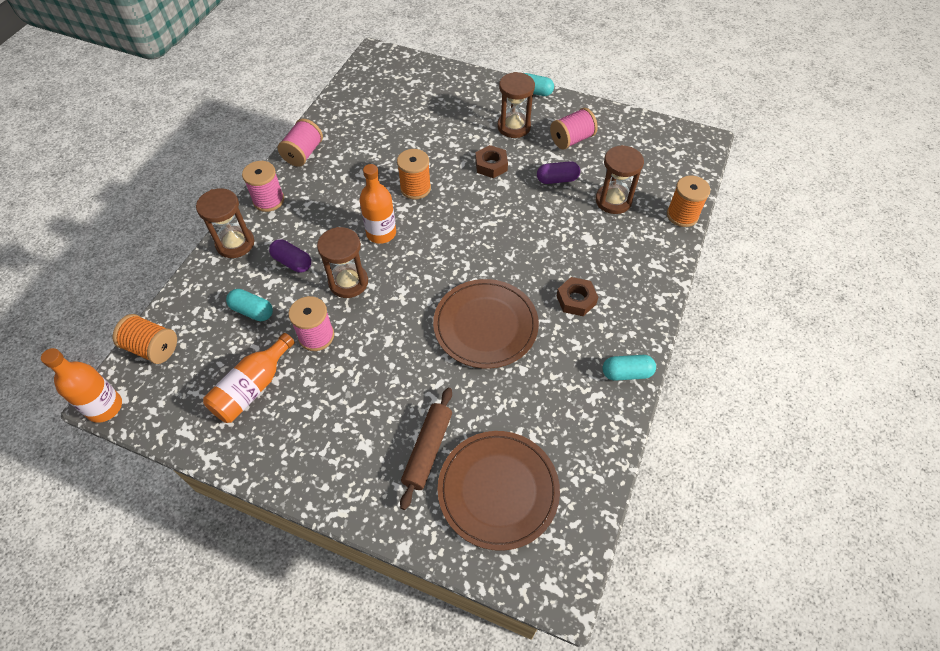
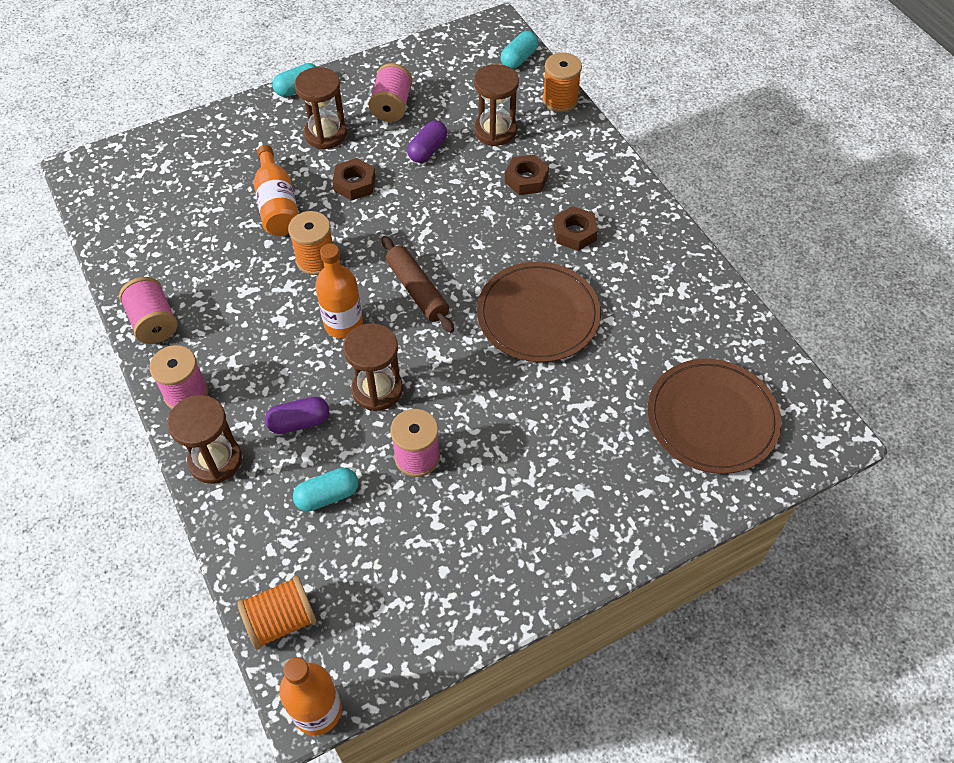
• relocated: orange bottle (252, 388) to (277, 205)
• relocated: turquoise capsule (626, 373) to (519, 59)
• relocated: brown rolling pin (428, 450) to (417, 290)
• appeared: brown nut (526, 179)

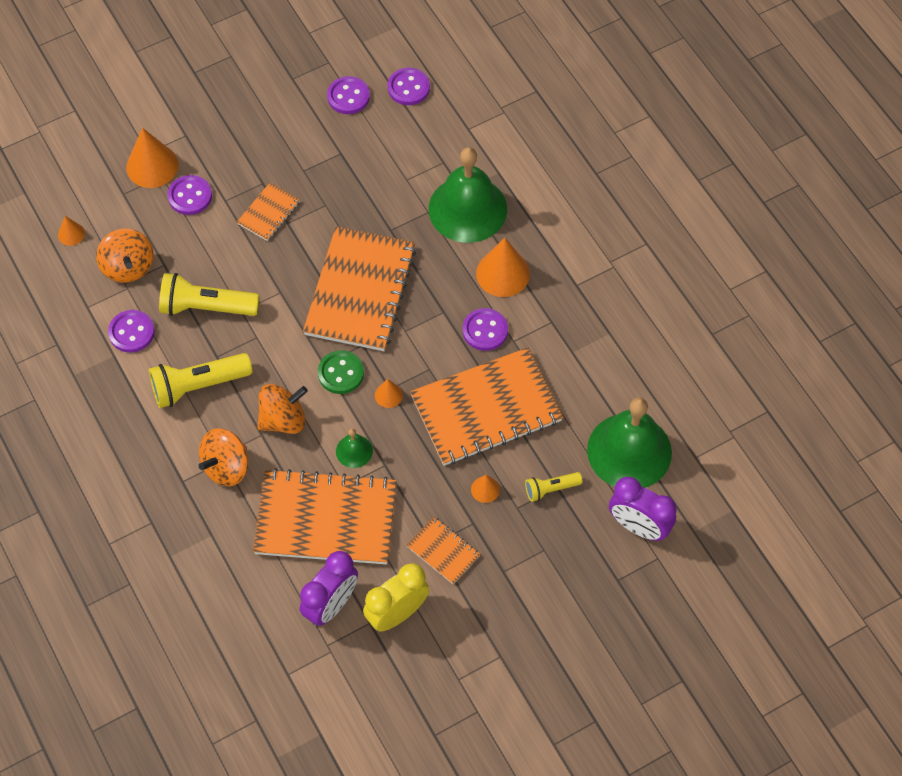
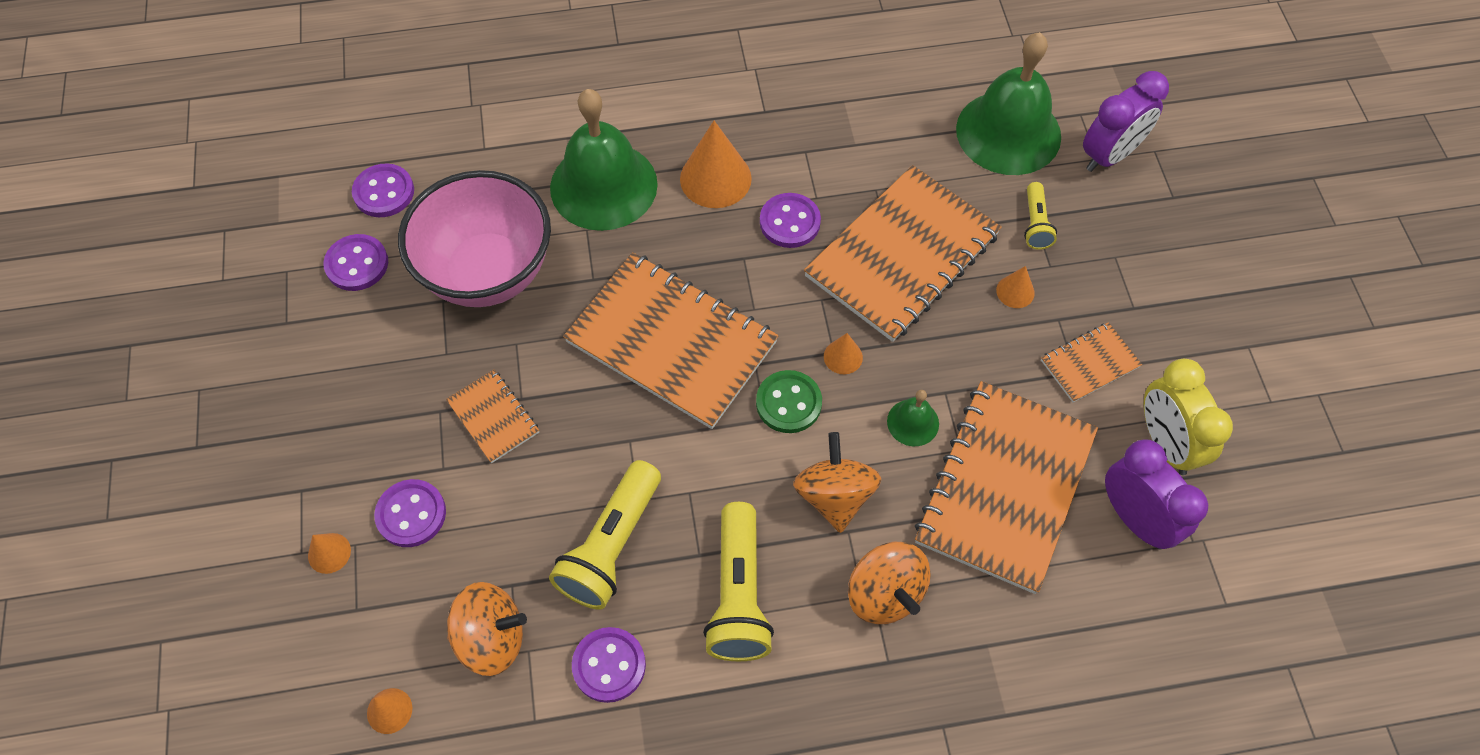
• size: orange cone (152, 166) = (329, 553) x0.51
• spun: orange notebook (486, 409) = (902, 255) 45 degrees clockwise
• appeared: pink bowl (488, 272)

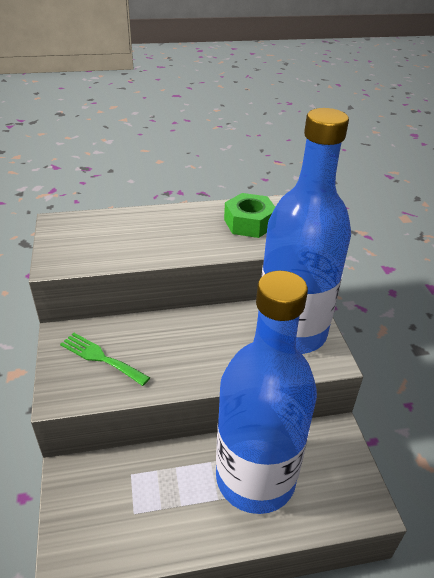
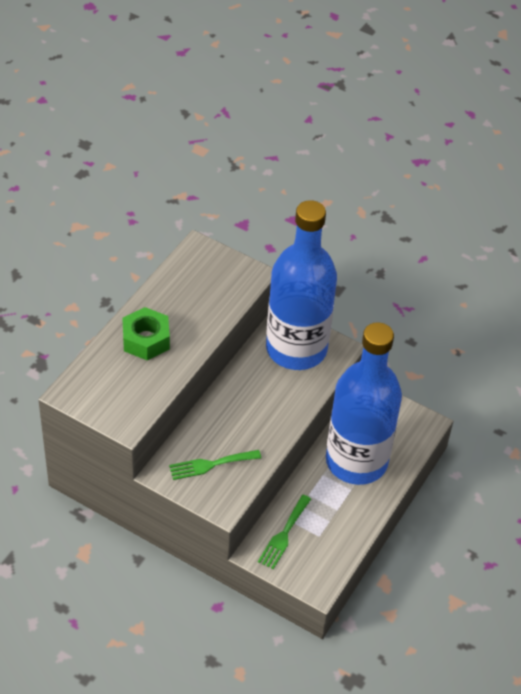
• relocated: green nut (249, 223) to (146, 340)
• appeared: green fork (284, 535)

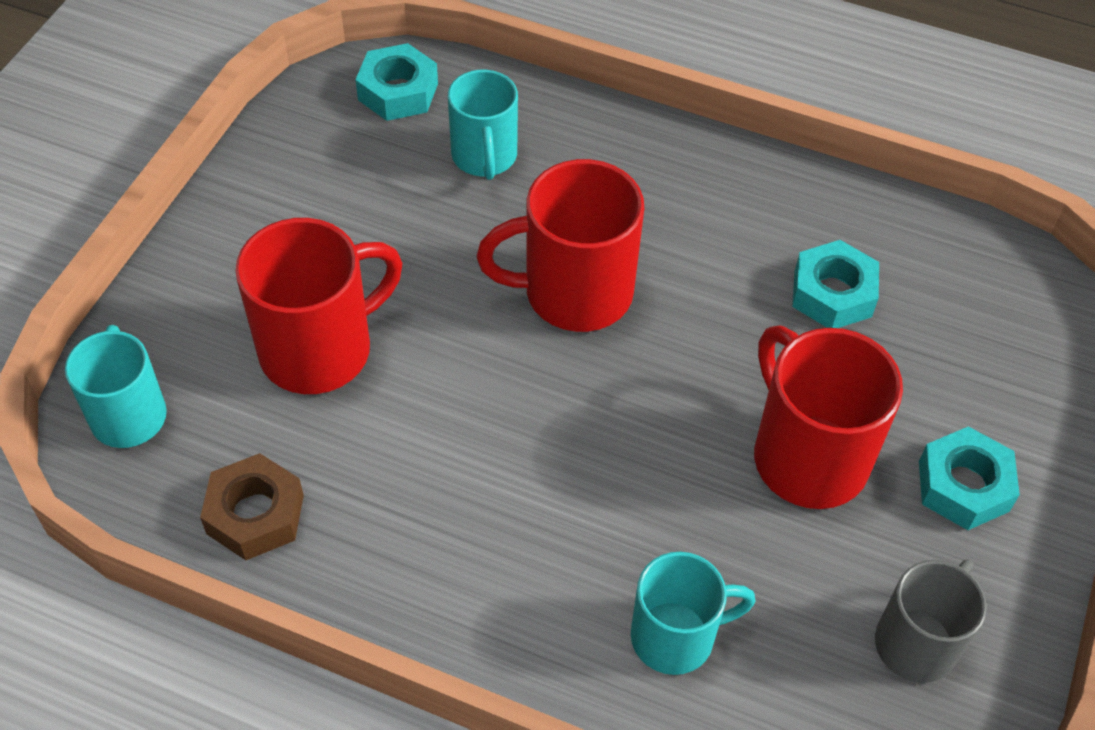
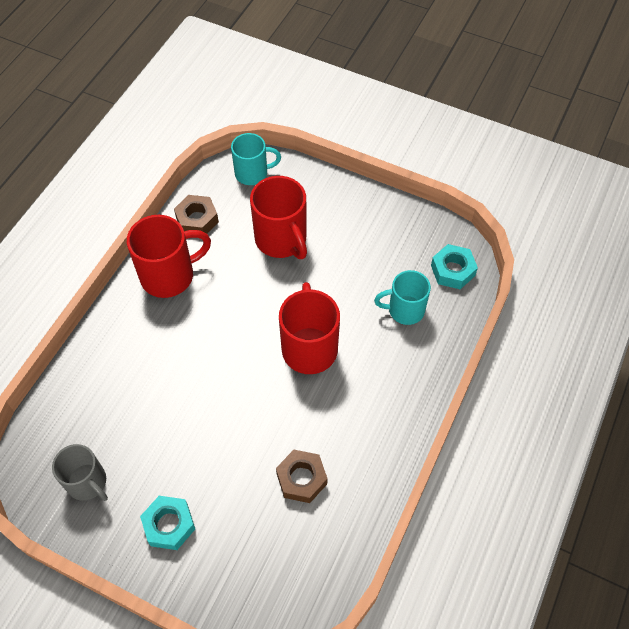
• colour: turquoise nut (833, 294) to brown nut (301, 479)
• relocated: red mug (807, 456) to (169, 275)
• missing: turquoise mug (675, 636)

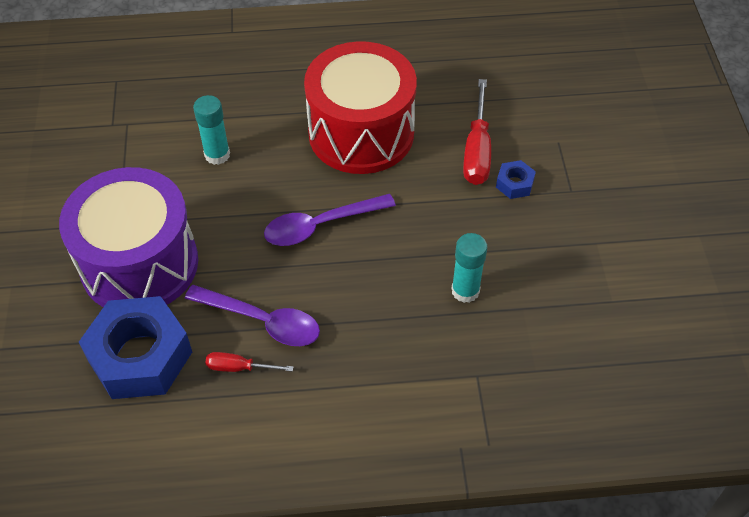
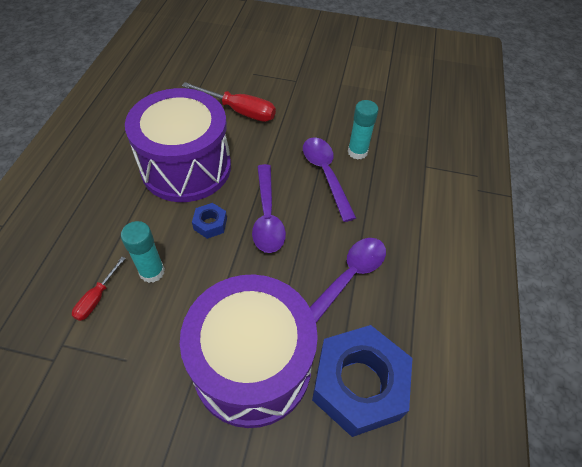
• colour: red drum (361, 133) to purple drum (186, 167)
• relocated: blue nut (514, 184) to (210, 224)
• relocated: red screwdriver (239, 368) to (97, 298)
• appeared: purple spoon (325, 174)

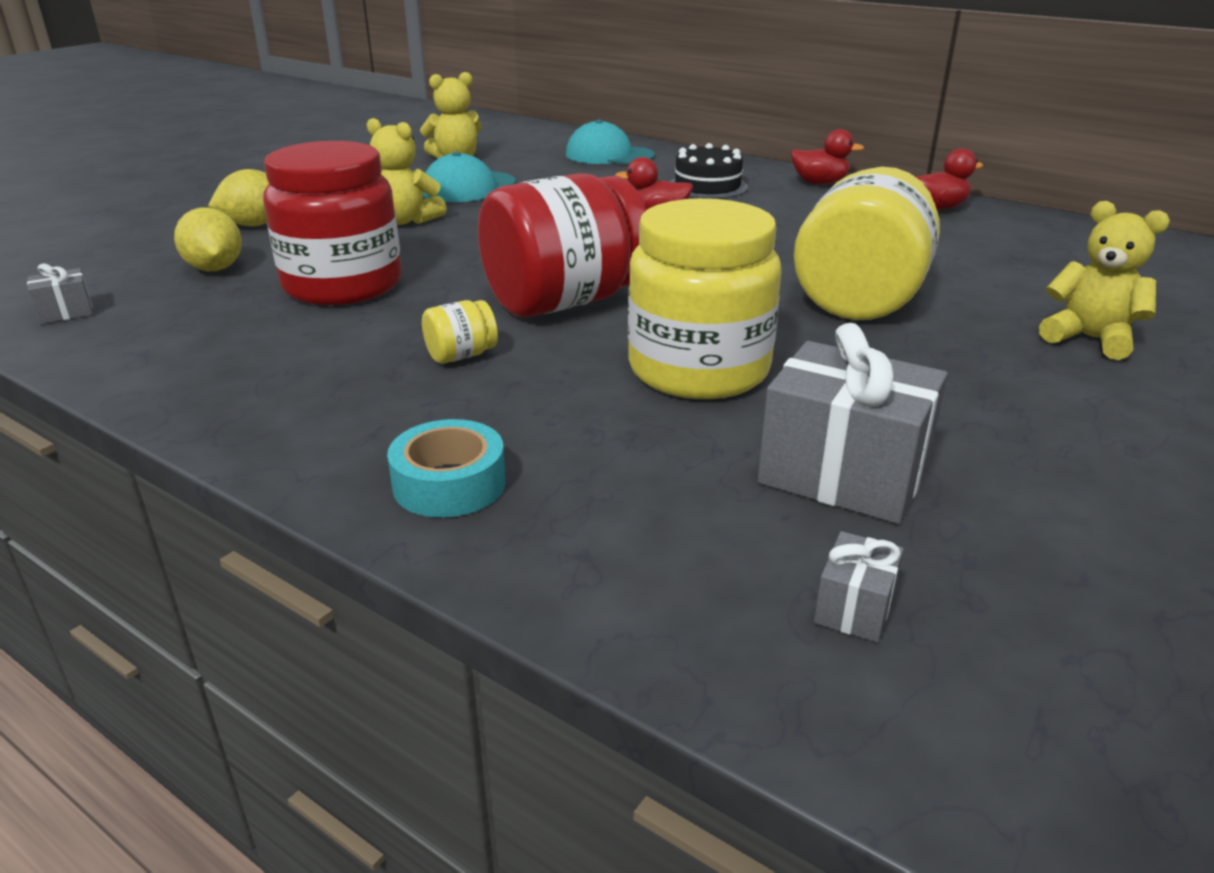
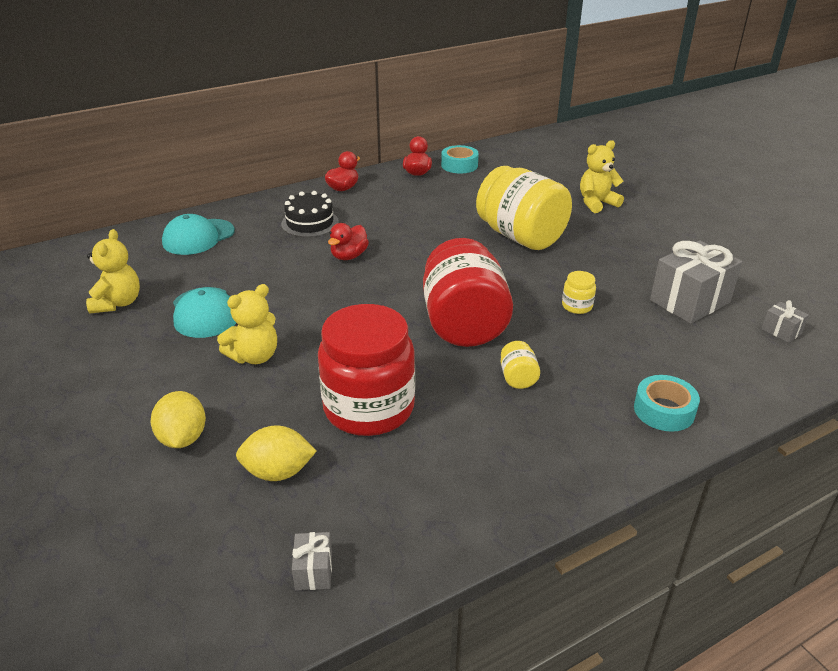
• size: yellow jar (698, 370) = (577, 306) x0.40
• appeared: turquoise tape (459, 165)

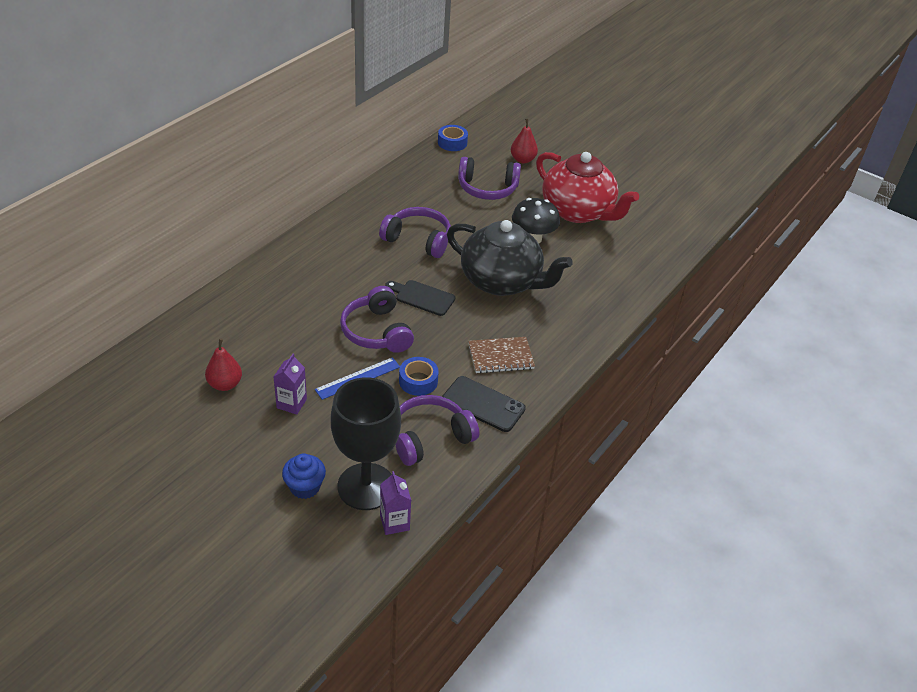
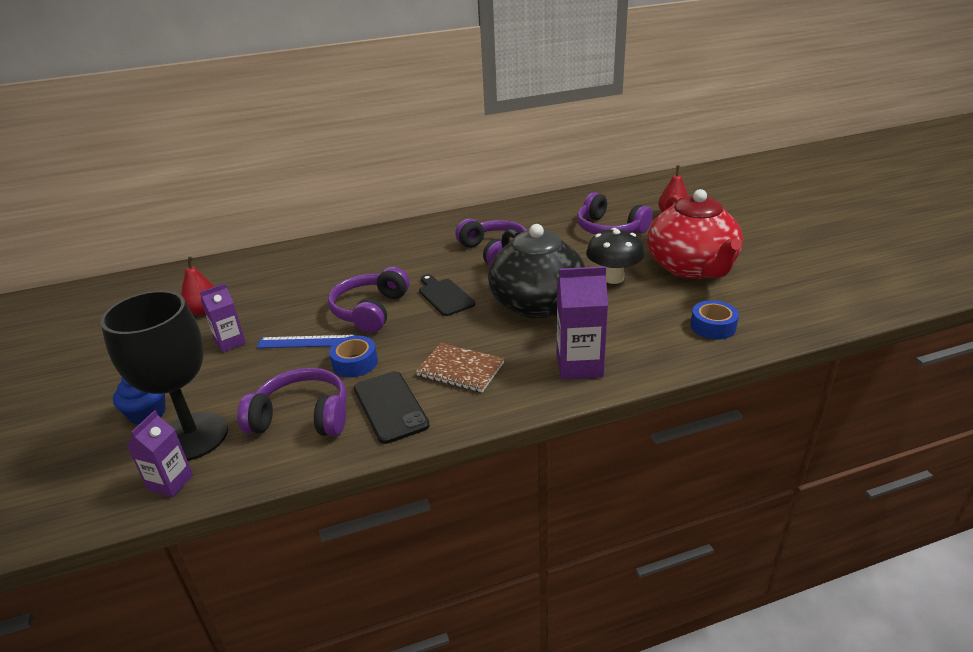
• relocated: blue tape (452, 142) to (713, 326)
• appeared: purple carton (579, 365)

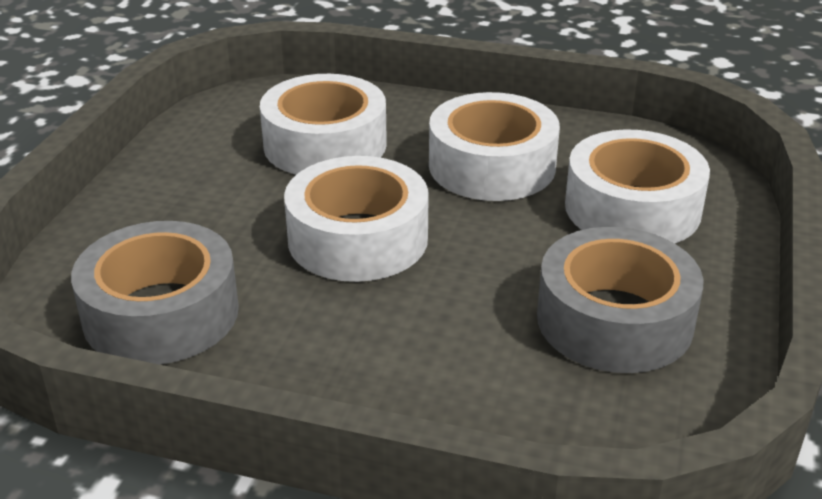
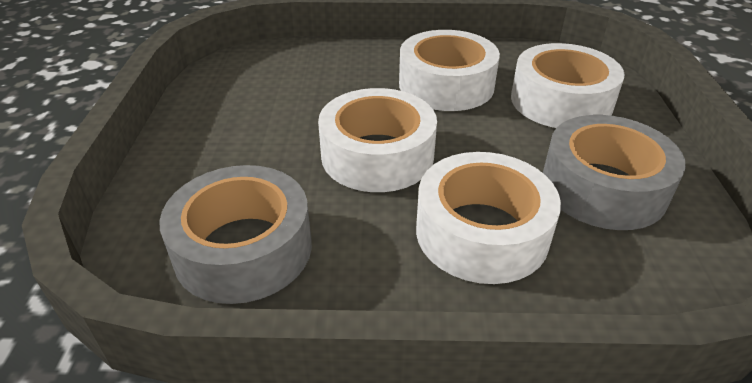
• relocated: white tape (325, 144) to (481, 232)

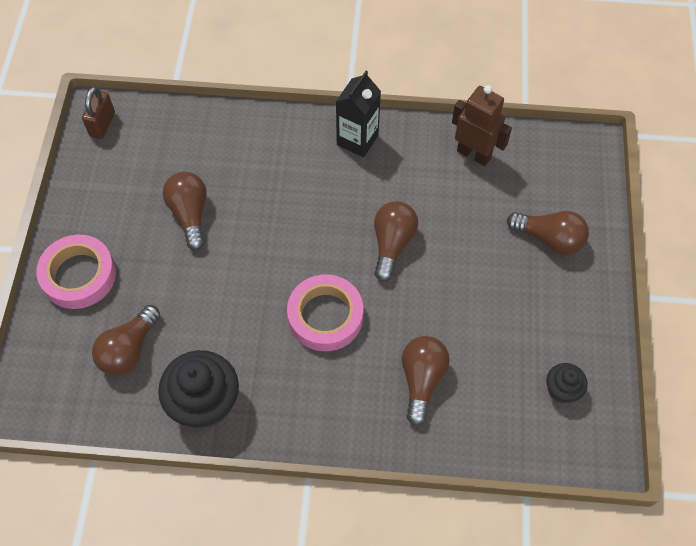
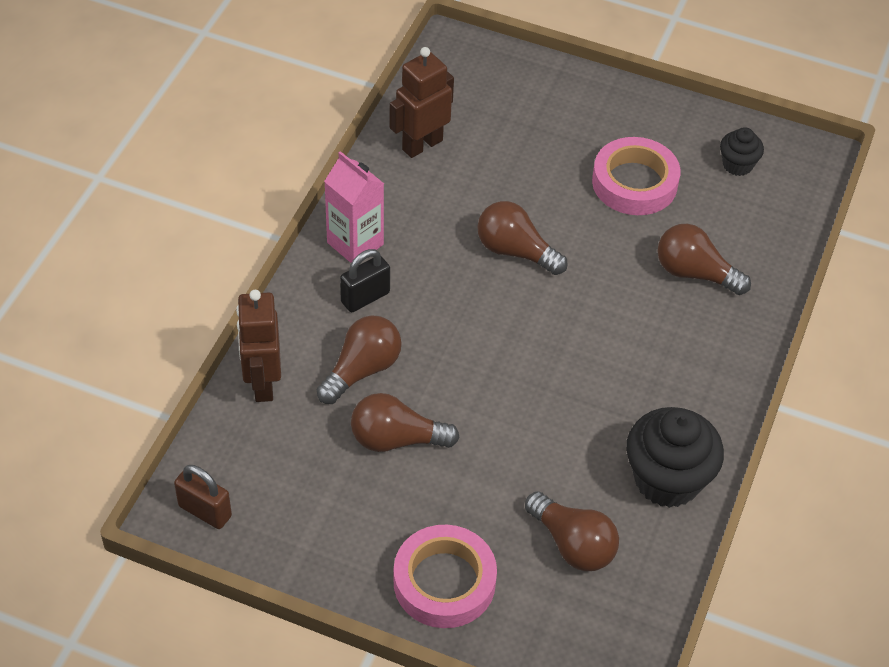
• colour: black carton (357, 140) to pink carton (355, 243)
• relocated: brown light bulb (549, 239) to (362, 370)
• relocated: pink tape (325, 316) to (634, 183)
• appeared: black padlock (365, 297)
• appeared: brown robot (262, 383)

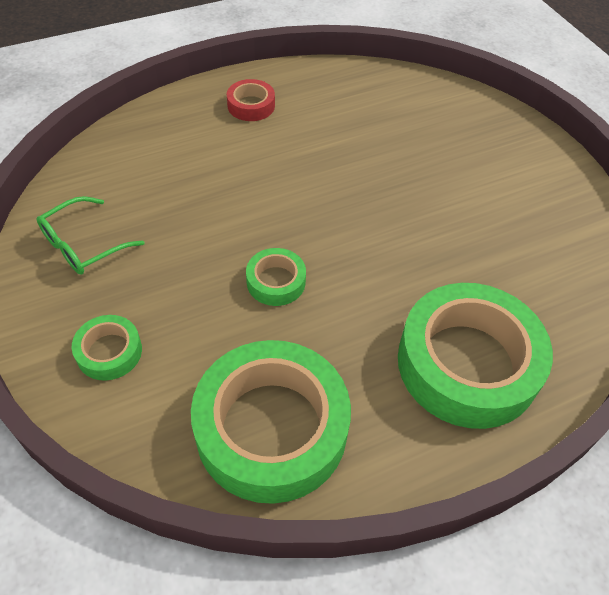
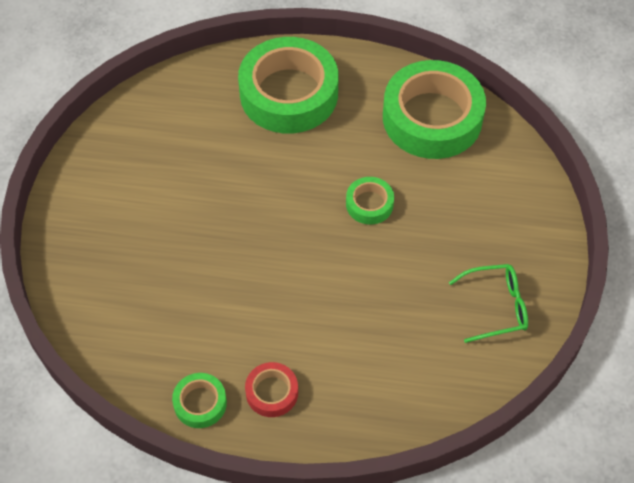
• relocated: green tape (109, 352) to (200, 403)

